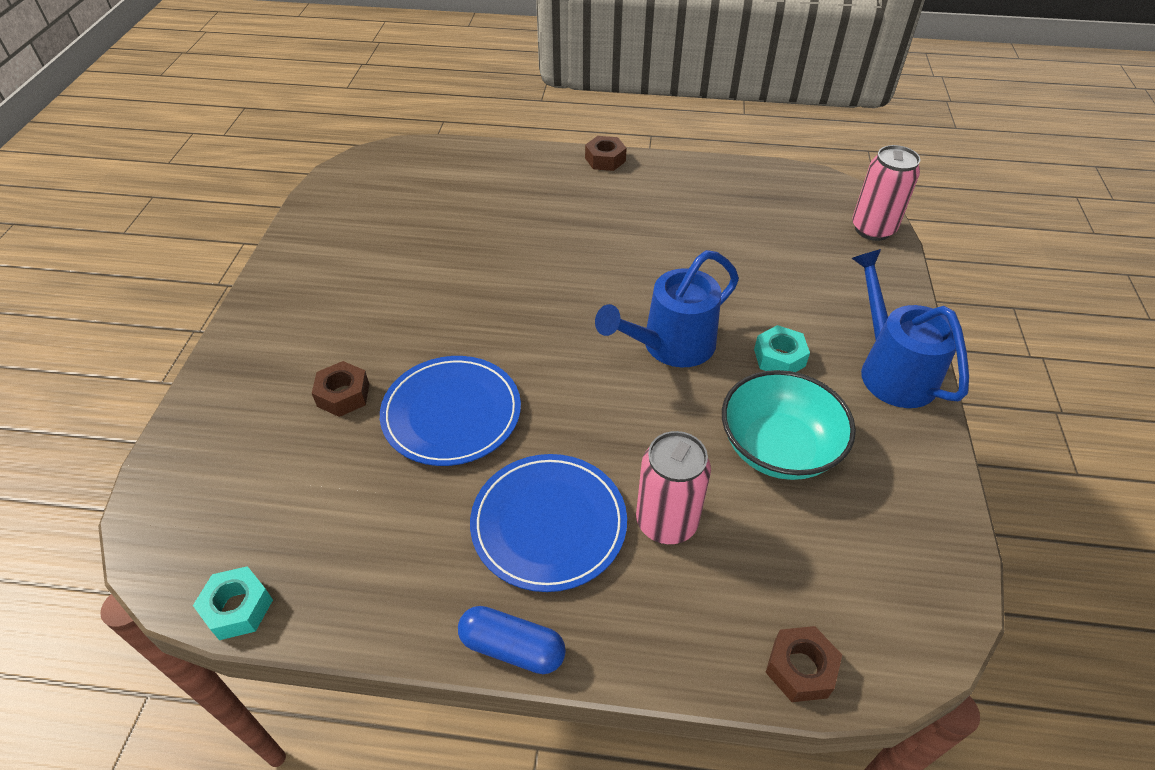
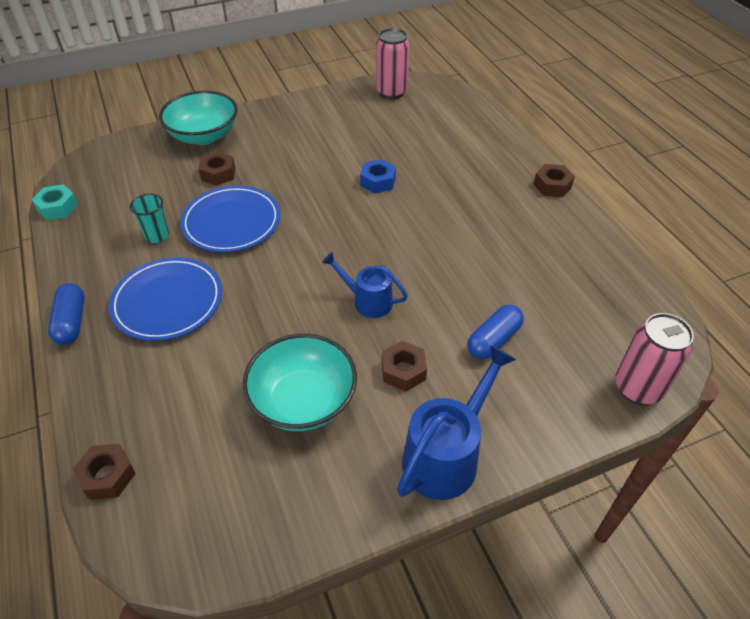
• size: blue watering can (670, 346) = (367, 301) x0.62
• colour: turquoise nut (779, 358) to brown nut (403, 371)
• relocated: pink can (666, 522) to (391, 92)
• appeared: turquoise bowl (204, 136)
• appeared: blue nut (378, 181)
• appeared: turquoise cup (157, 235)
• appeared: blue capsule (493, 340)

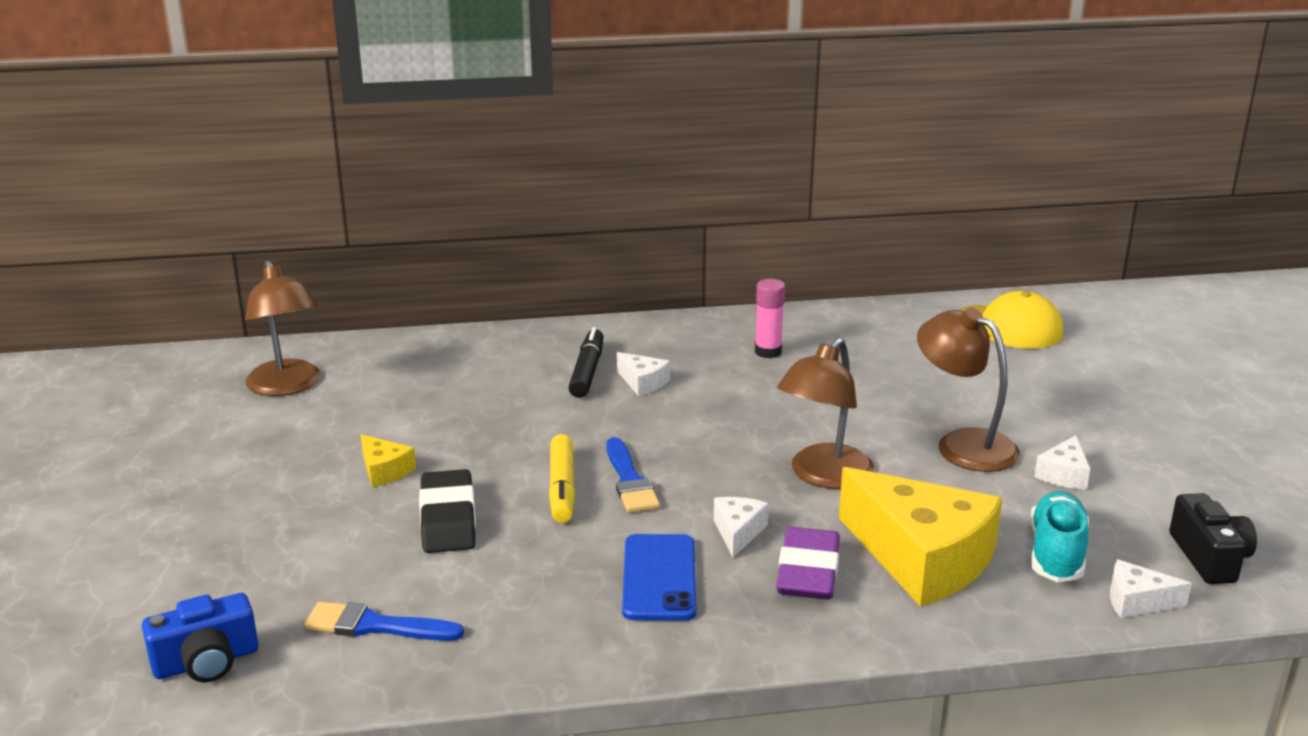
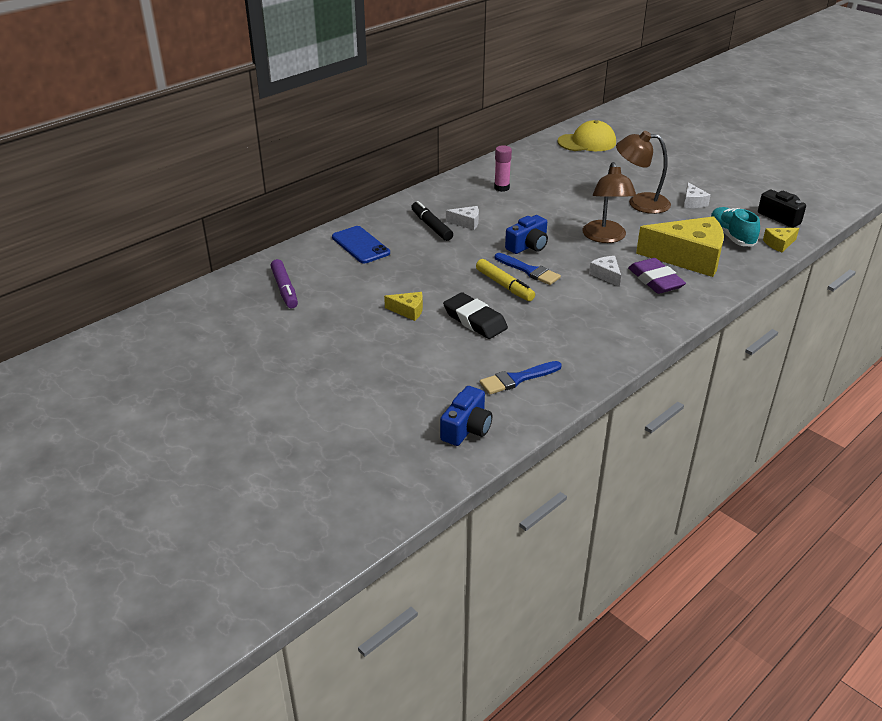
• exchanged: brown lamp (287, 386) to purple marker (284, 289)
• relocated: blue phone (659, 578) to (360, 245)
• colour: white cheese (1137, 601) to yellow cheese (779, 244)
• appeared: blue camera (528, 246)

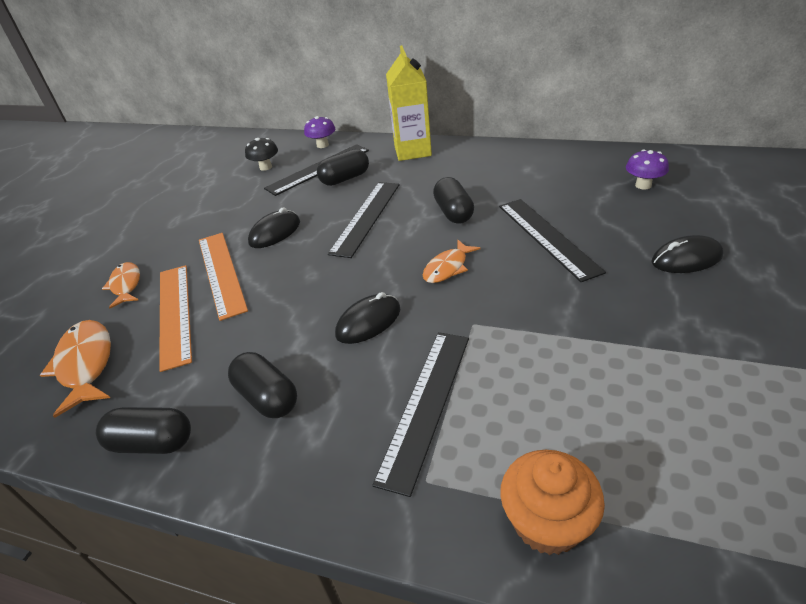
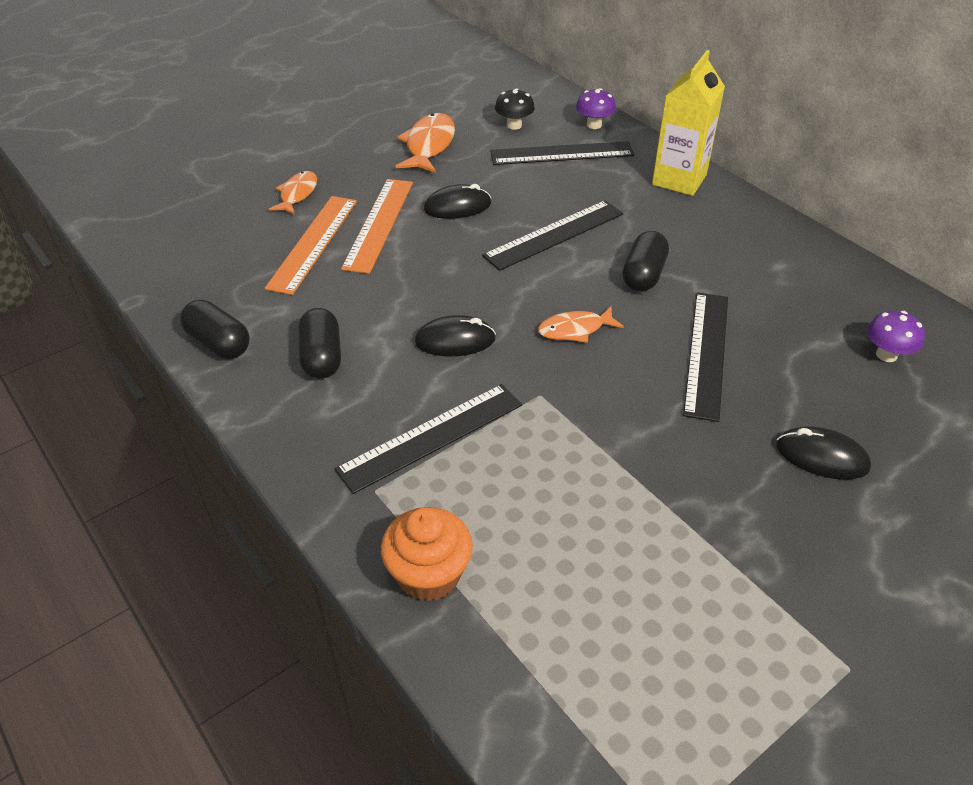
• missing: black capsule (345, 179)
• relocated: orange fish (85, 364) to (428, 145)

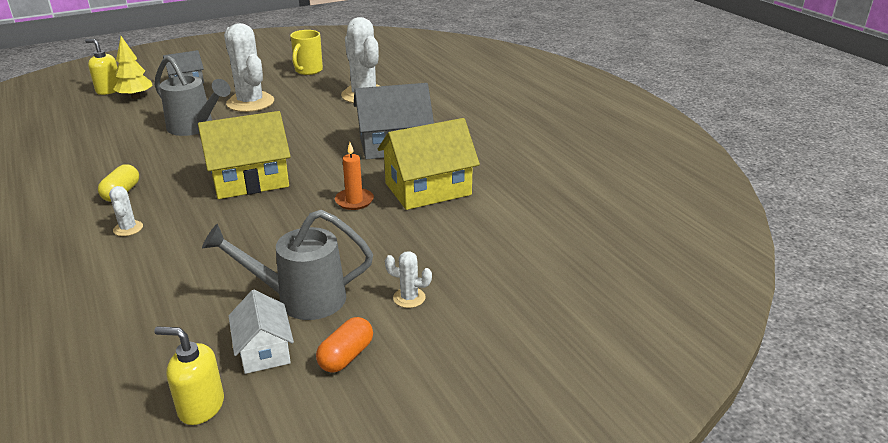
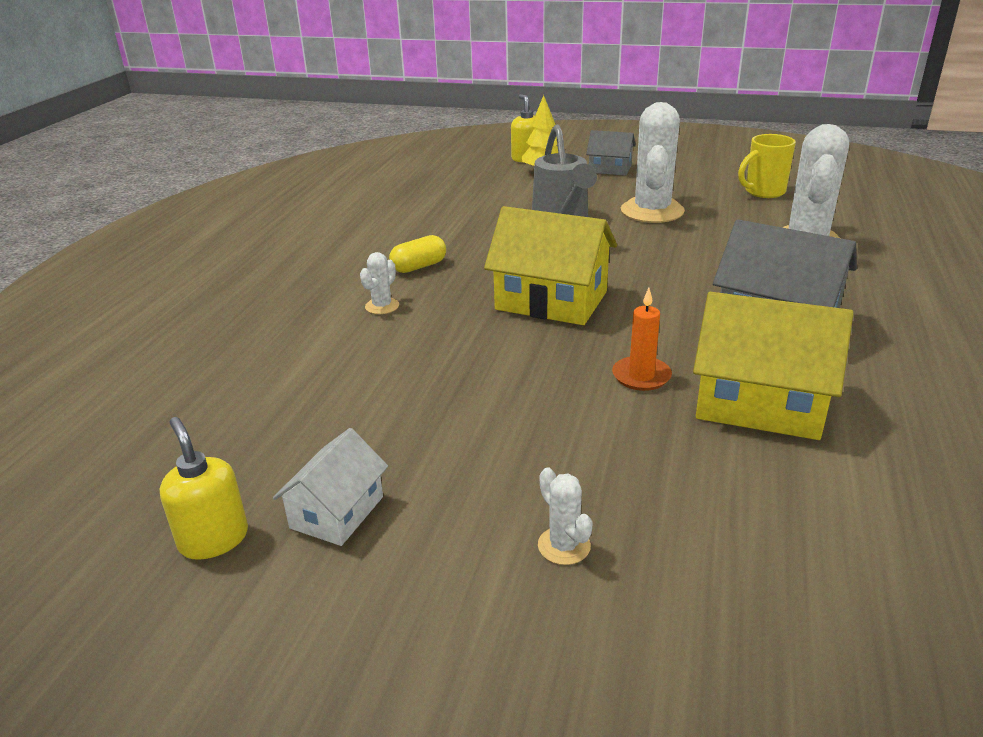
• missing: grey watering can (301, 299)
• missing: orange capsule (346, 356)

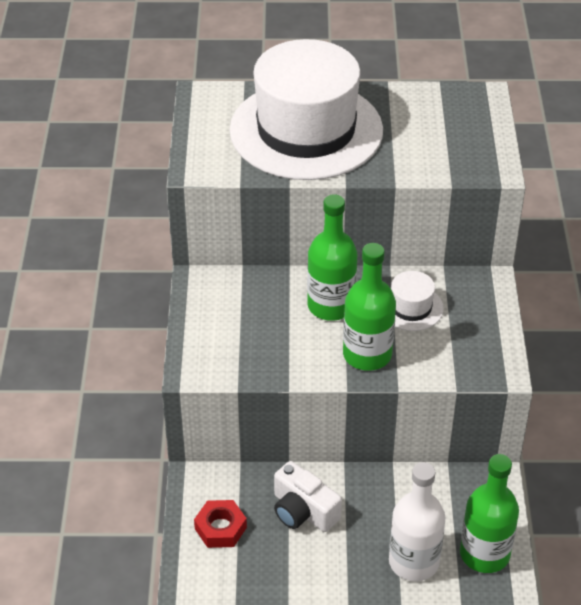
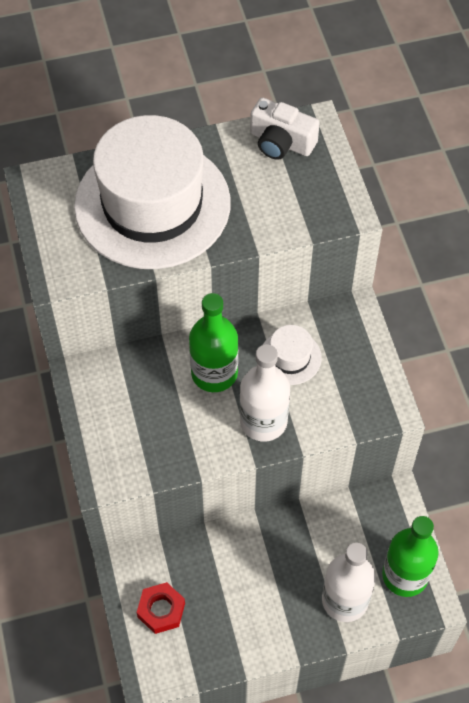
• colour: green bottle (367, 354) to white bottle (263, 421)
• relocated: white camera (303, 511) to (281, 142)

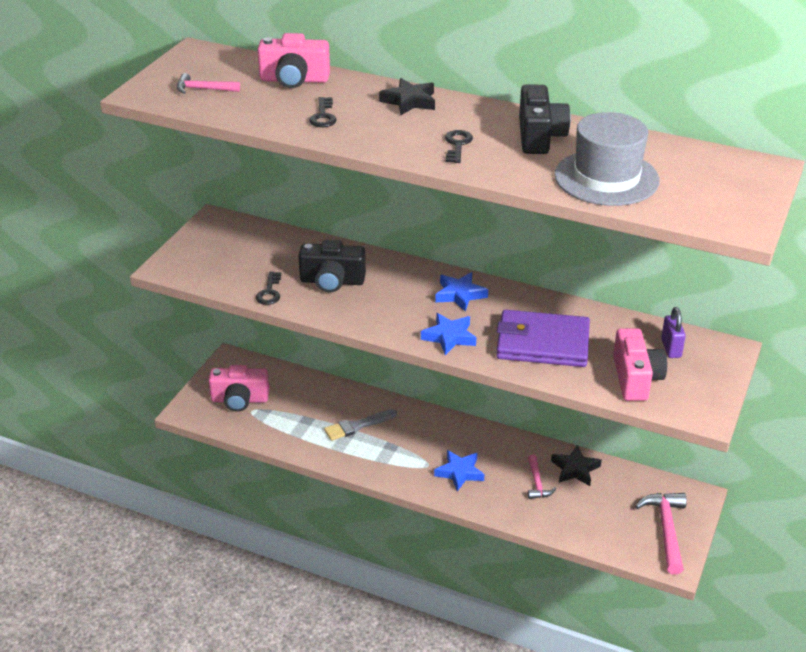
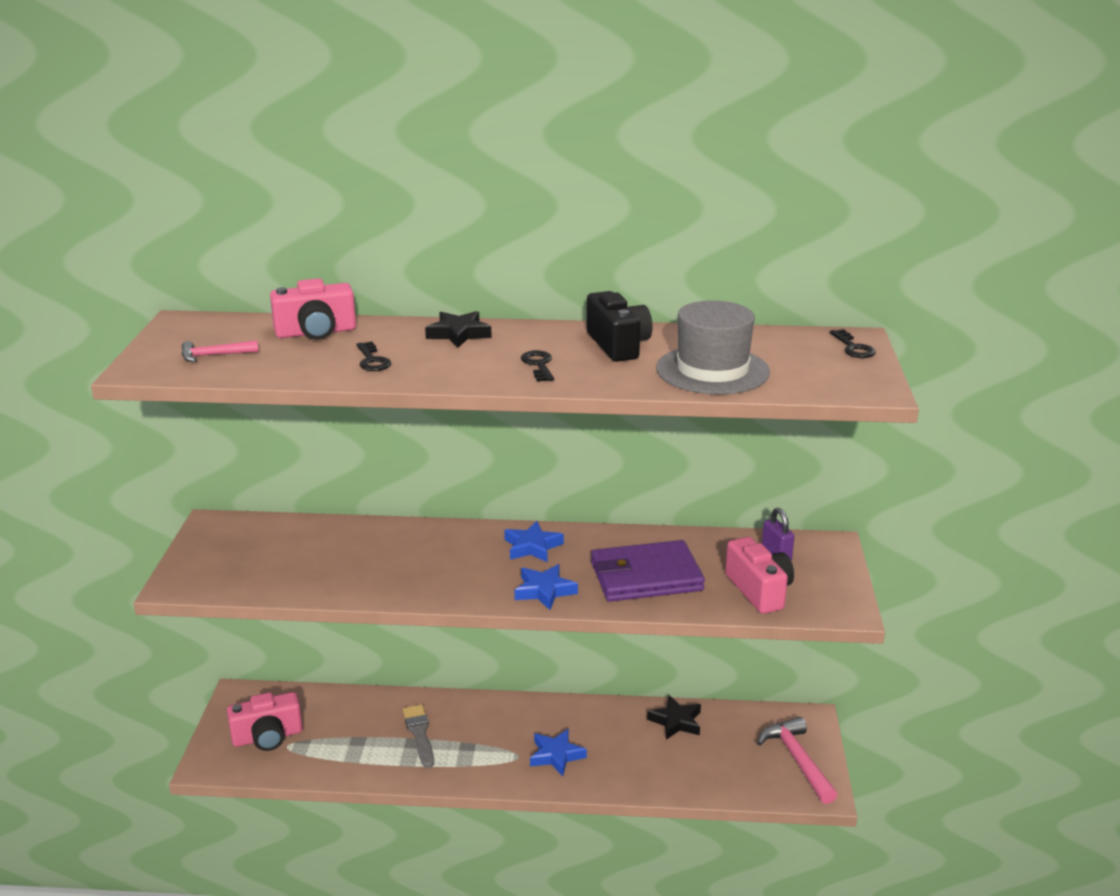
• missing: black camera (332, 281)
• relocated: black key (269, 292) to (853, 347)
• spun: grey brush (357, 426) = (419, 733) 120 degrees clockwise
• missing: pink hammer (537, 483)

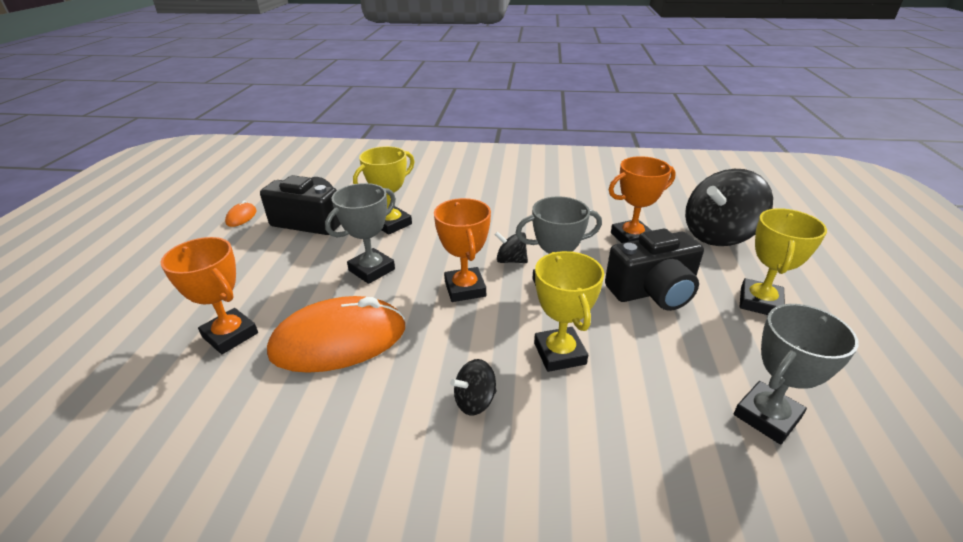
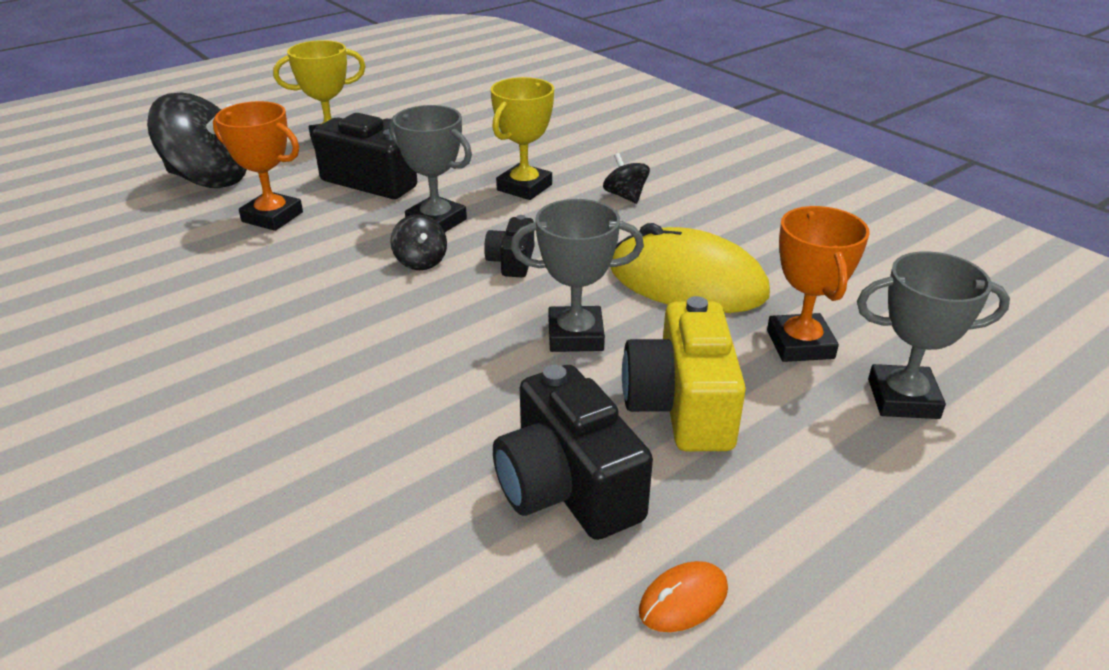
• missing: yellow trophy (392, 224)
• exchanged: orange trophy (465, 289) to black camera (512, 261)
• colour: orange mouse (339, 340) to yellow mouse (687, 281)
• relocated: grey trophy (766, 416) to (903, 399)
• spun: black spinning top (475, 401) = (625, 196) 135 degrees counterclockwise
• appeared: yellow camera (681, 406)

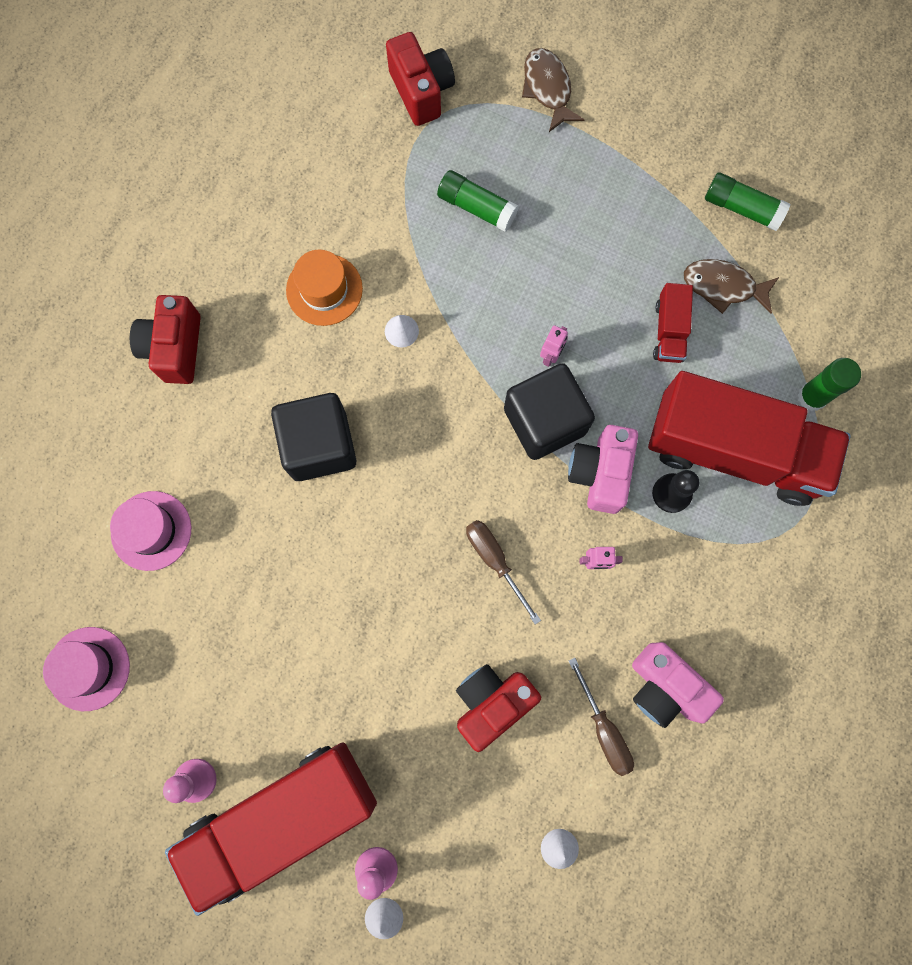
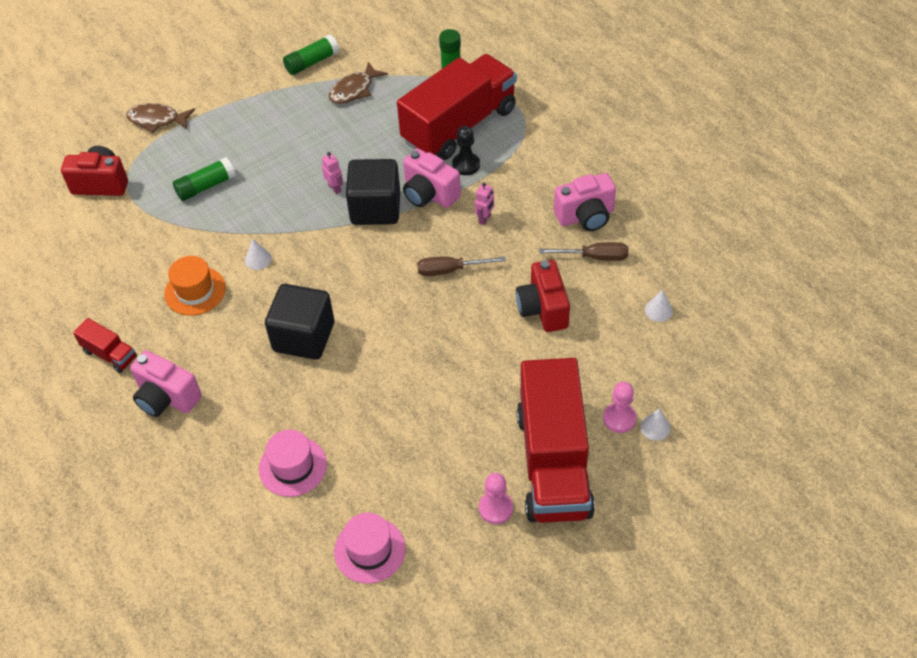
• relocated: red truck (669, 331) to (110, 354)
• colour: red camera (175, 348) to pink camera (167, 398)

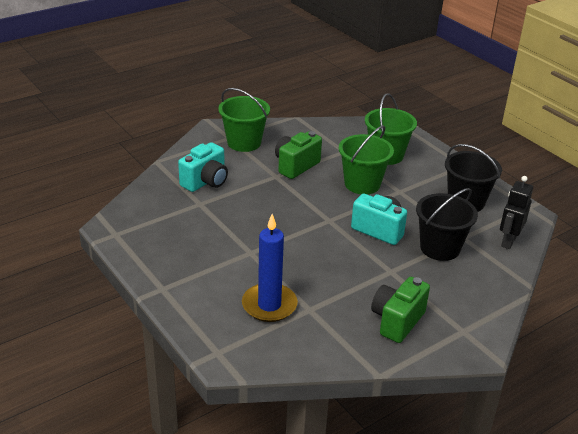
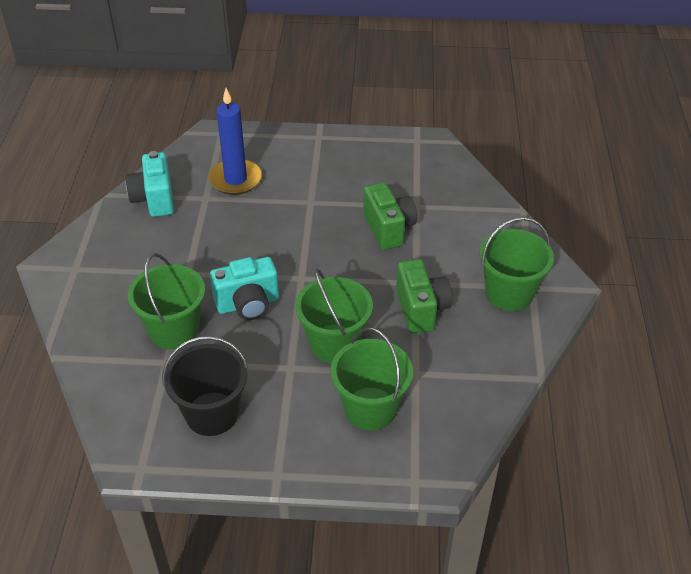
• relocated: turquoise camera (205, 182) to (154, 199)
• missing: black robot (508, 241)
• colour: black bucket (440, 248) to green bucket (174, 330)
• relocated: green camera (397, 321) to (388, 229)

